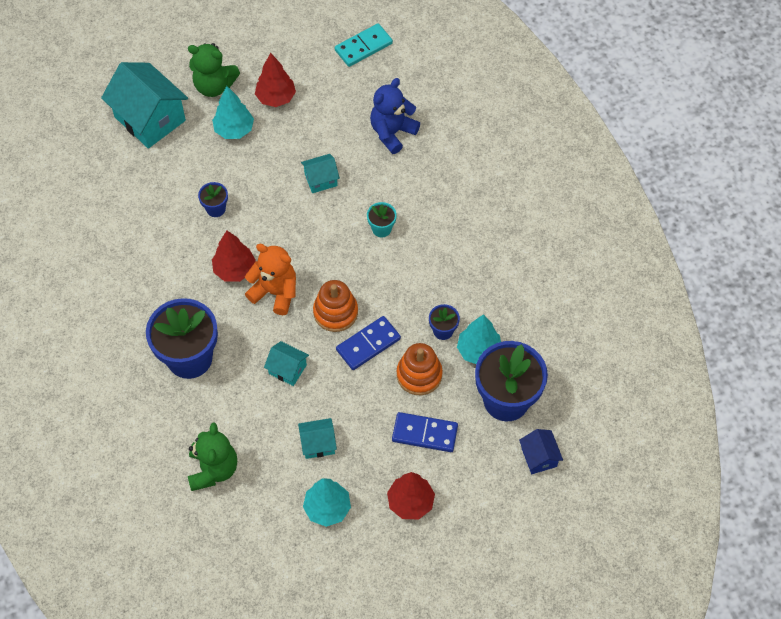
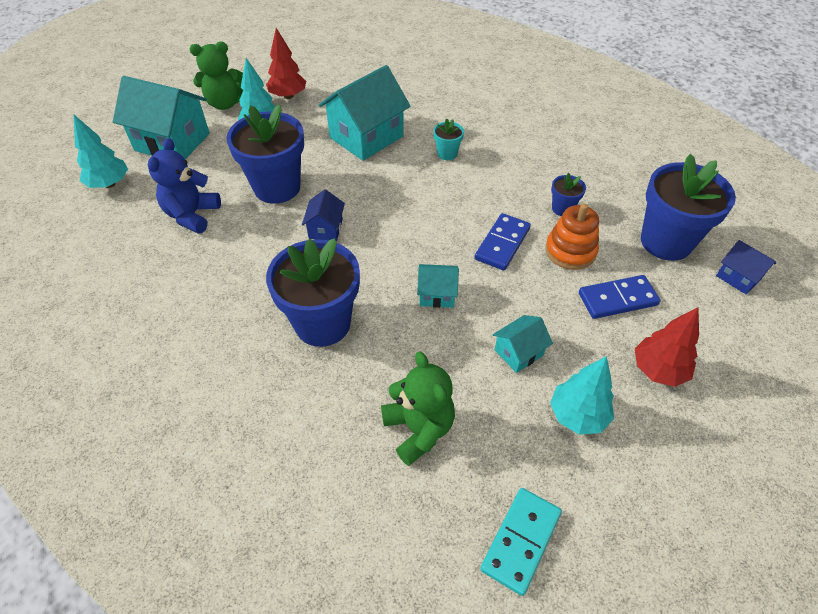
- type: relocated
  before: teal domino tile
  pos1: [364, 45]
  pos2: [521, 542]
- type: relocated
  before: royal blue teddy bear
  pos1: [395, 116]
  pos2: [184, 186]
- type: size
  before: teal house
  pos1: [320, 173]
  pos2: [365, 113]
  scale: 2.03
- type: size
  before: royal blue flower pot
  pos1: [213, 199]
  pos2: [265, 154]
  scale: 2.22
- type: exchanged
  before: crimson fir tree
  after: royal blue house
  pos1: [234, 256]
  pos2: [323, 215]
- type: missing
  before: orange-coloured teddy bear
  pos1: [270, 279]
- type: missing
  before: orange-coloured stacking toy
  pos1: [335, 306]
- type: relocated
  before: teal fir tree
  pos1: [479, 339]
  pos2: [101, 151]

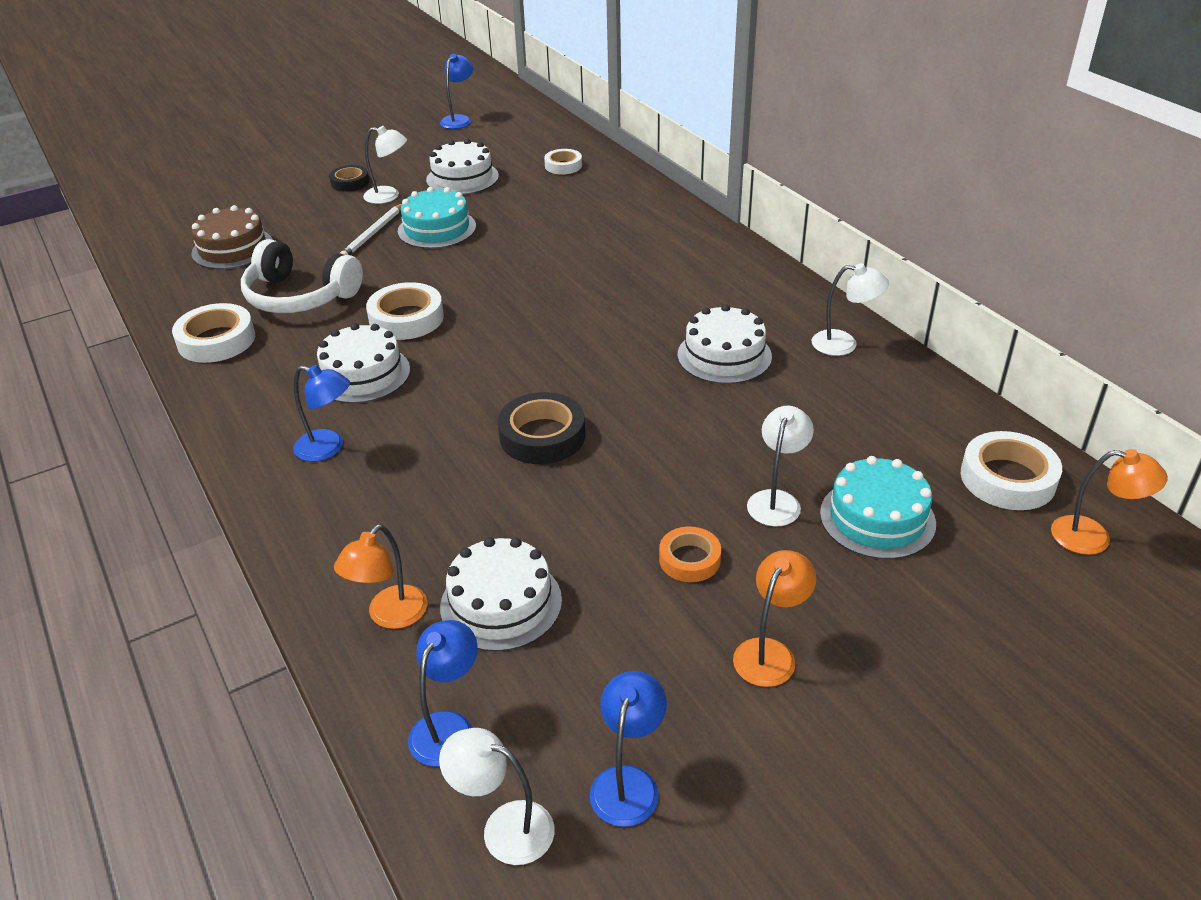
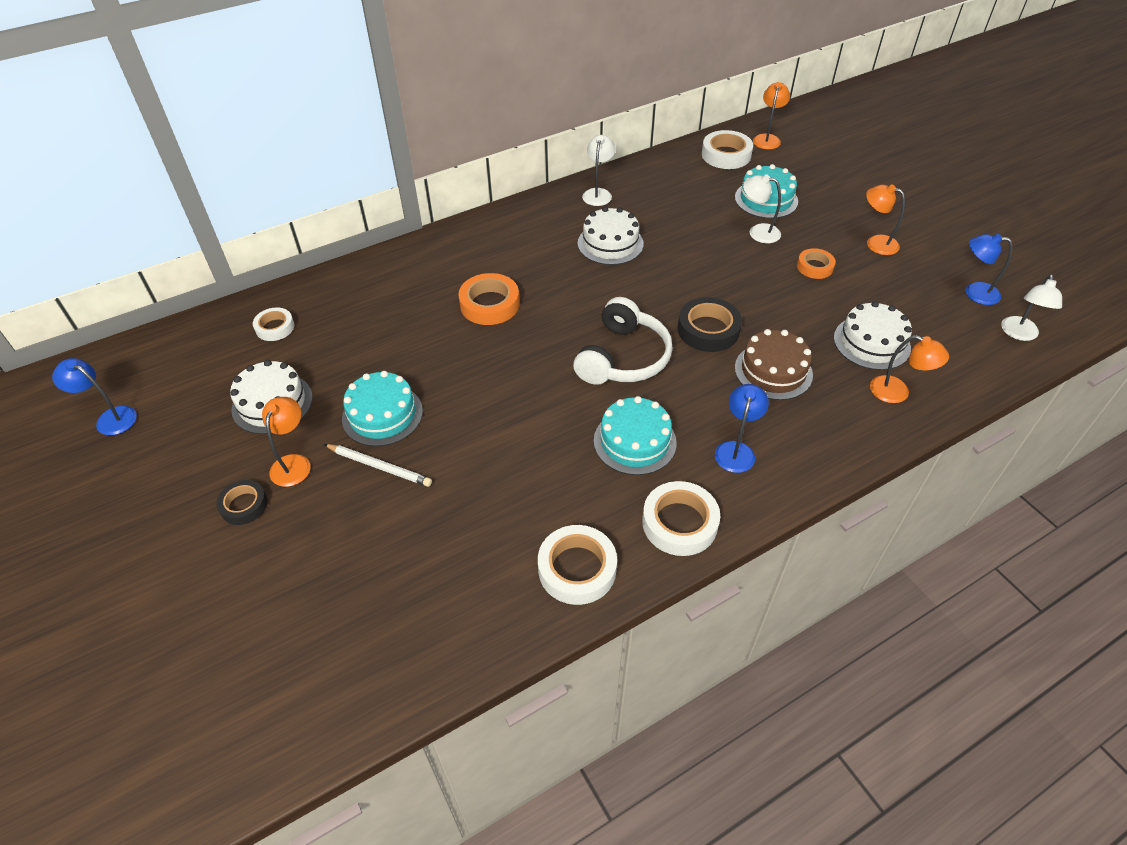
- type: colour
  before: white desk lamp
  after: orange-coloured desk lamp
  pos1: [385, 165]
  pos2: [286, 442]
- type: relocated
  before: russet gateau
  pos1: [232, 237]
  pos2: [774, 364]
- type: relocated
  before: white over-ear headphones
  pos1: [302, 276]
  pos2: [623, 341]
- type: relocated
  before: white sticky tape
  pos1: [405, 311]
  pos2: [681, 518]
- type: colour
  before: white gateau
  after: teal gateau
  pos1: [363, 363]
  pos2: [635, 435]
- type: missing
  before: royal blue desk lamp
  pos1: [443, 693]
- type: appeared
  after: orange-coloured sticky tape
  pos2: [489, 299]

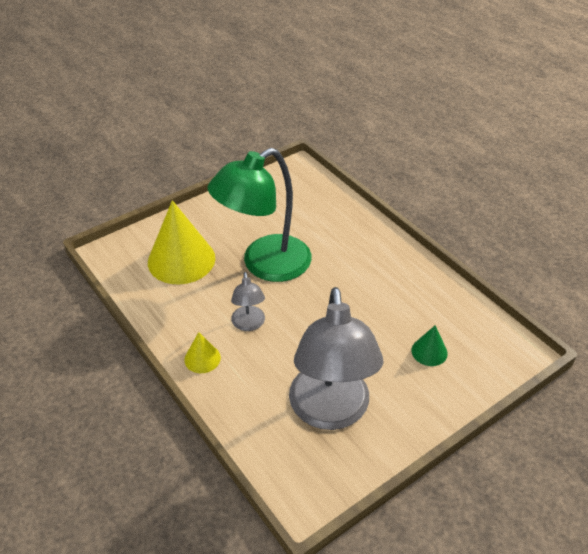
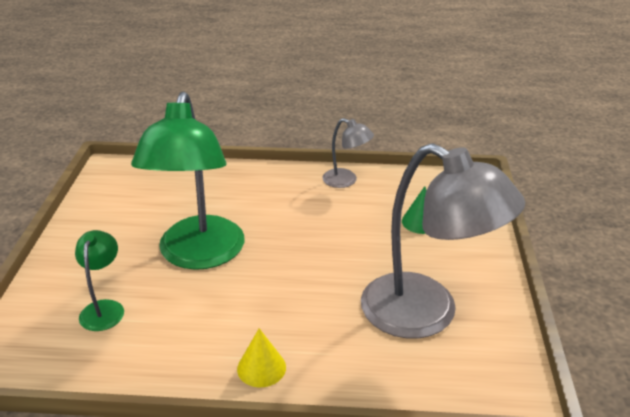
- type: exchanged
  before: bright yellow cone
  after: leaf-green desk lamp
  pos1: [181, 242]
  pos2: [99, 280]
- type: relocated
  before: grey desk lamp
  pos1: [248, 301]
  pos2: [348, 153]

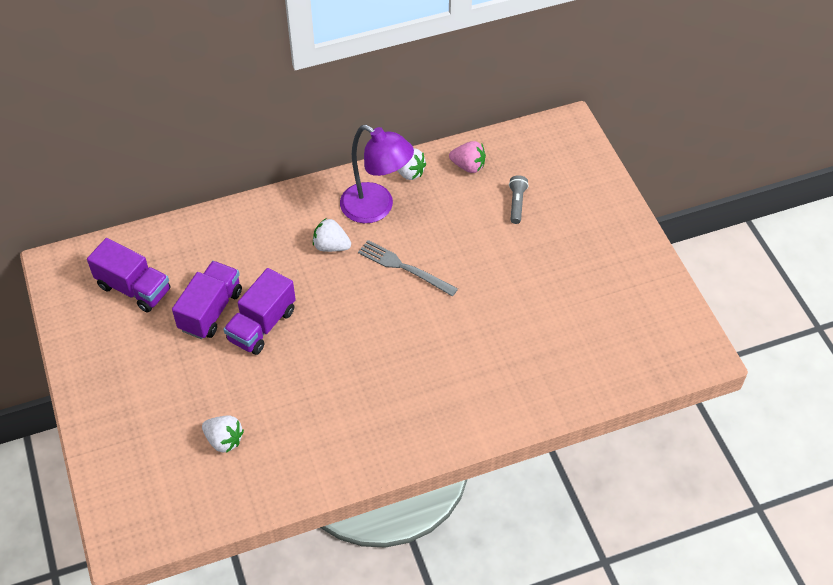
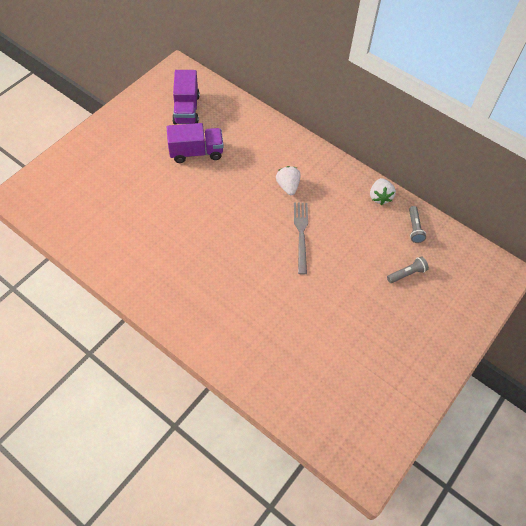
- type: missing
  before: purple desk lamp
  pos1: [377, 174]
- type: exchanged
  before: rosy toy strawberry
  after: grey flashlight
  pos1: [467, 157]
  pos2: [417, 224]
- type: missing
  before: purple toy truck
  pos1: [259, 311]
- type: missing
  before: white toy strawberry
  pos1: [223, 434]

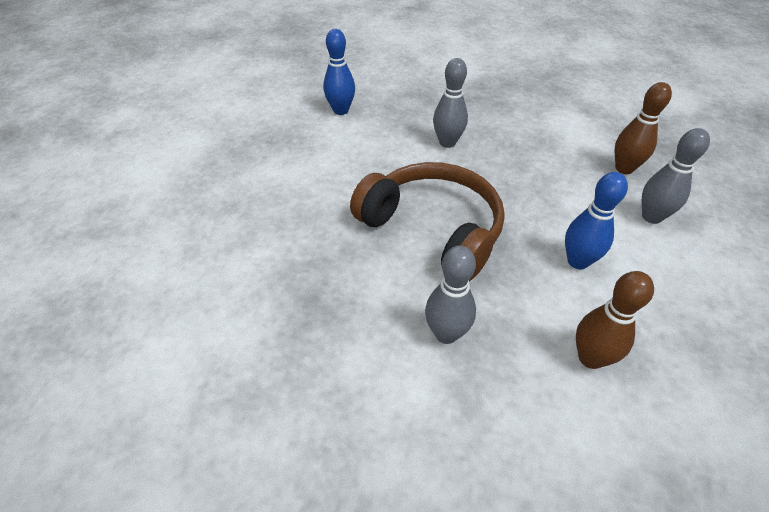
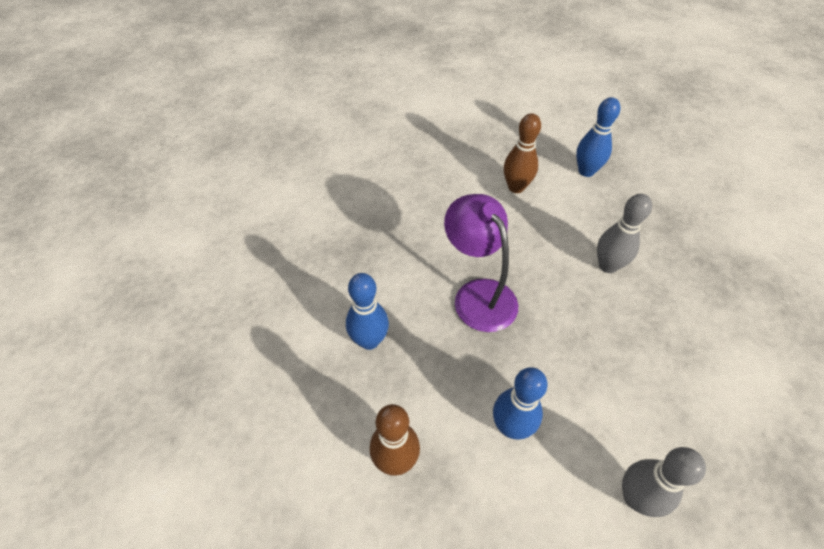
- type: relocated
  before: russet skittle
  pos1: [643, 128]
  pos2: [522, 153]
- type: exchanged
  before: russet over-ear headphones
  after: purple desk lamp
  pos1: [427, 221]
  pos2: [481, 263]
- type: colour
  before: grey skittle
  after: royal blue skittle
  pos1: [450, 295]
  pos2: [367, 311]

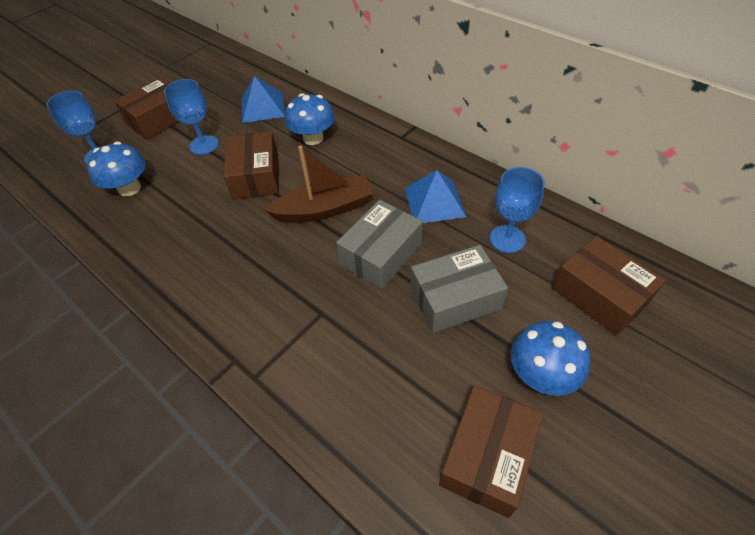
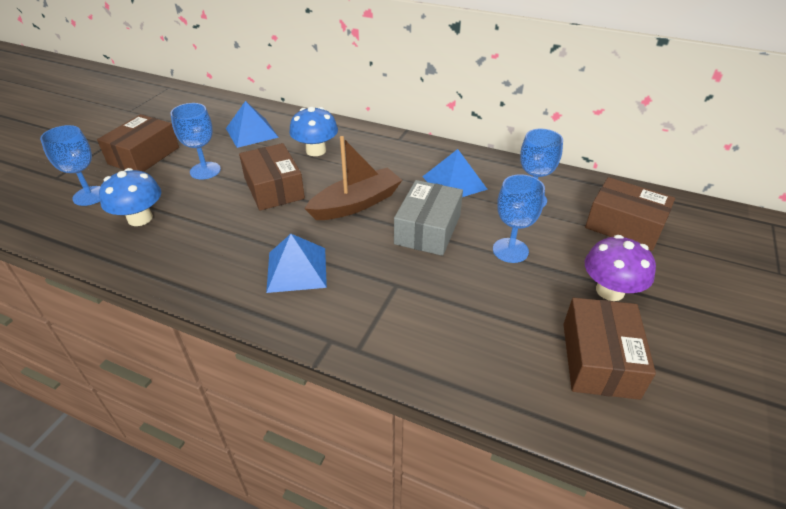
- type: exchanged
  before: grey package
  after: royal blue goblet
  pos1: [459, 289]
  pos2: [519, 218]
- type: colour
  before: royal blue mushroom
  after: purple mushroom
  pos1: [550, 358]
  pos2: [620, 268]
- type: appeared
  after: royal blue pyramid shape
  pos2: [296, 263]

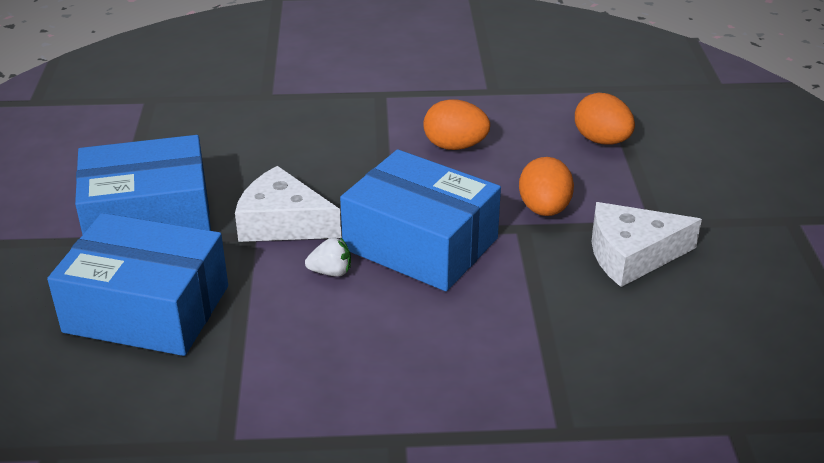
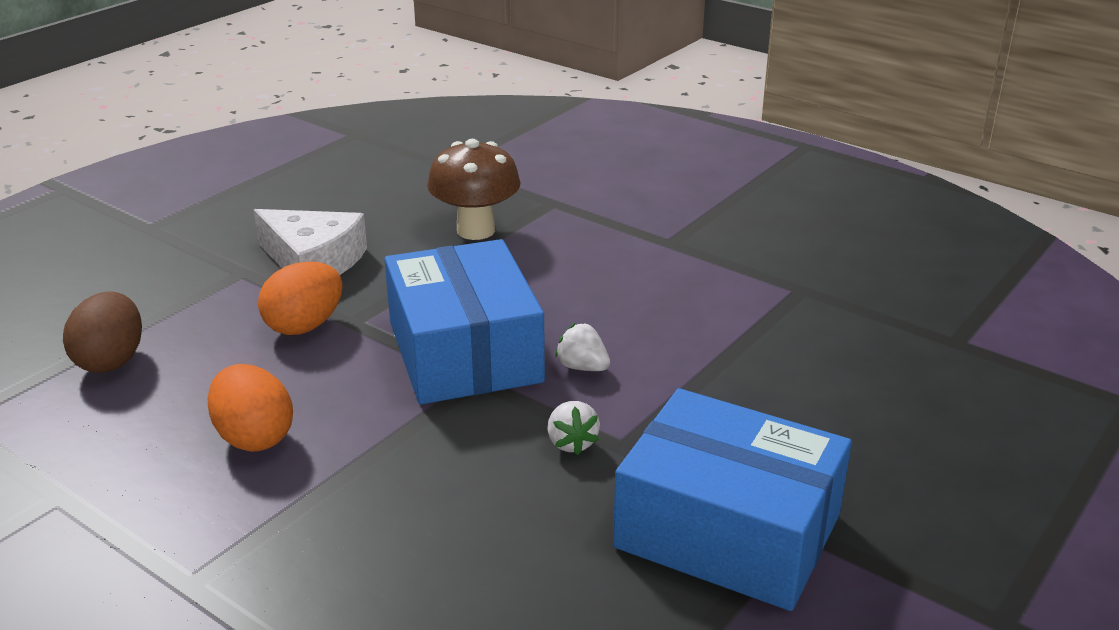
- type: colour
  before: orange-coloured toy egg
  after: russet toy egg
  pos1: [605, 119]
  pos2: [102, 332]
- type: exchanged
  before: white piece of cheese
  after: white toy strawberry
  pos1: [288, 204]
  pos2: [573, 428]
- type: missing
  before: royal blue package
  pos1: [137, 284]
- type: appeared
  after: russet mushroom
  pos2: [474, 189]

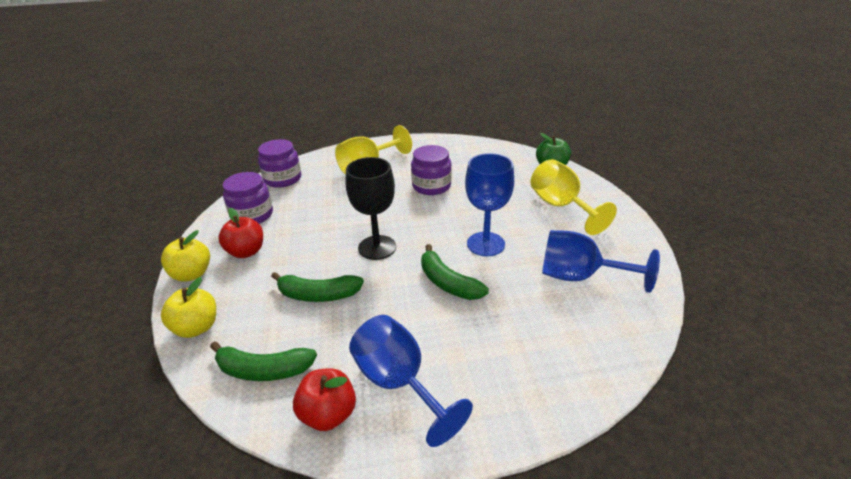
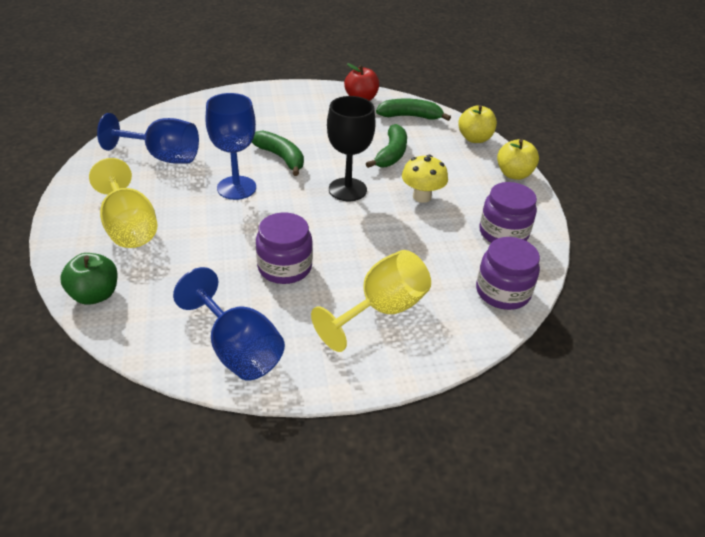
- type: missing
  before: crimson apple
  pos1: [240, 233]
- type: spun
  before: leaf-green toy banana
  pos1: [317, 287]
  pos2: [386, 146]
  turn: 105
- type: relocated
  before: royal blue goblet
  pos1: [411, 381]
  pos2: [229, 324]
- type: appeared
  after: bright yellow mushroom
  pos2: [425, 179]

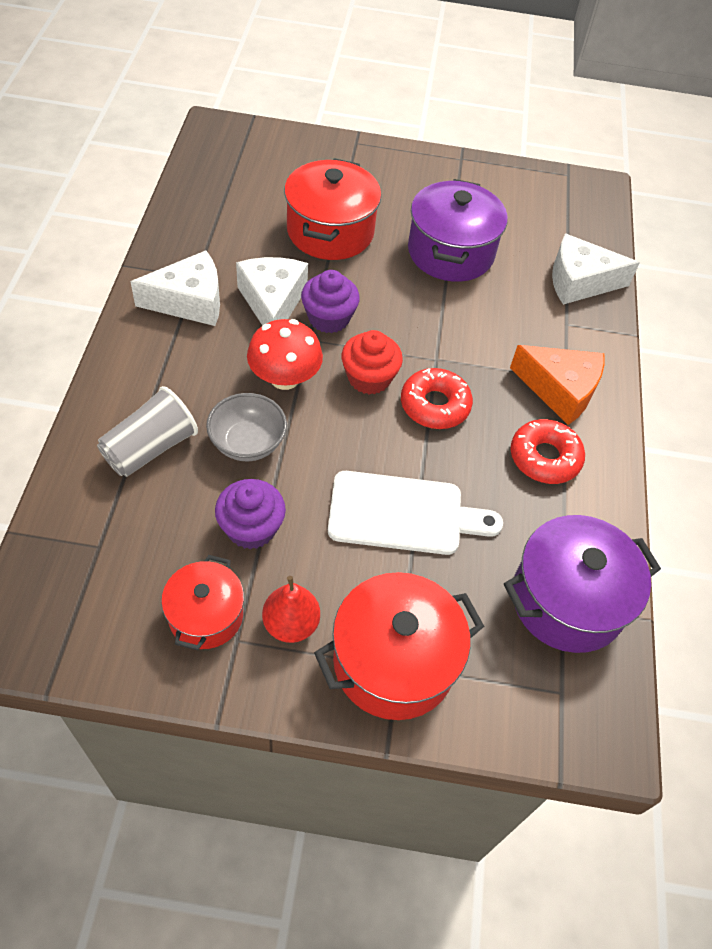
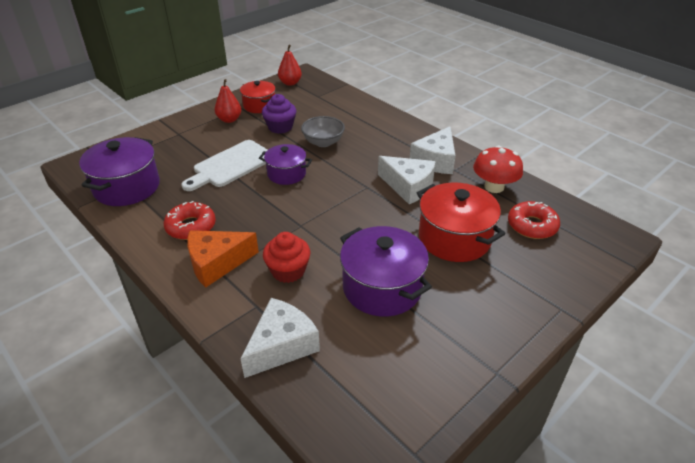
- type: missing
  before: purple fairy cake
  pos1: [330, 301]
- type: relocated
  before: crimson mushroom
  pos1: [285, 354]
  pos2: [498, 169]
- type: relocated
  before: crimson fairy cake
  pos1: [372, 362]
  pos2: [286, 257]
- type: relocated
  before: crimson glazed donut
  pos1: [437, 398]
  pos2: [534, 220]
- type: missing
  before: grey beaker
  pos1: [147, 431]
- type: missing
  before: crimson pot
  pos1: [399, 646]
- type: appeared
  after: crimson pear fruit
  pos2: [290, 65]
- type: appeared
  after: purple pot
  pos2: [285, 164]

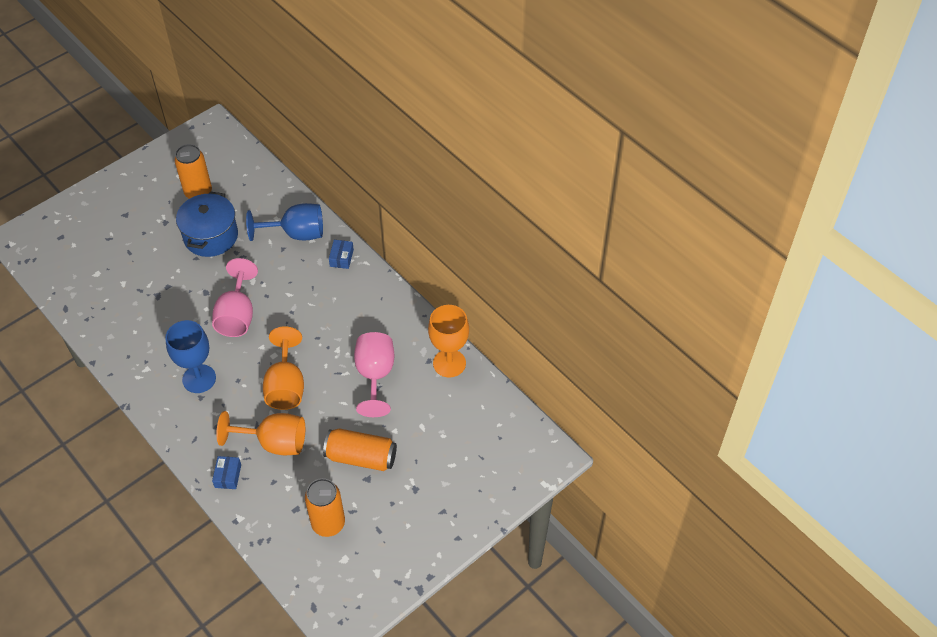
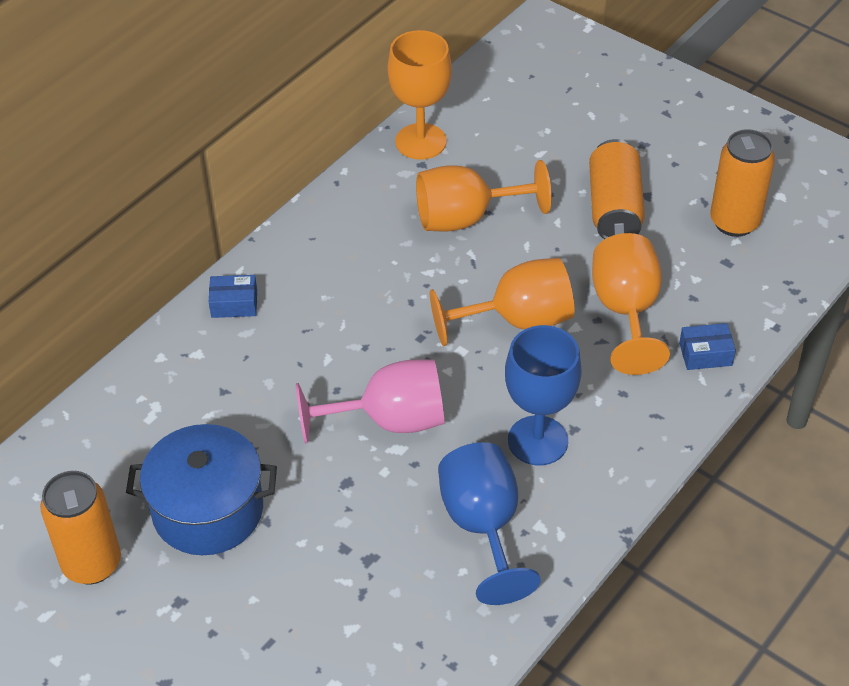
- type: relocated
  before: royal blue goblet
  pos1: [284, 222]
  pos2: [489, 523]
- type: colour
  before: rosy goblet
  after: orange-coloured goblet
  pos1: [374, 374]
  pos2: [484, 195]

